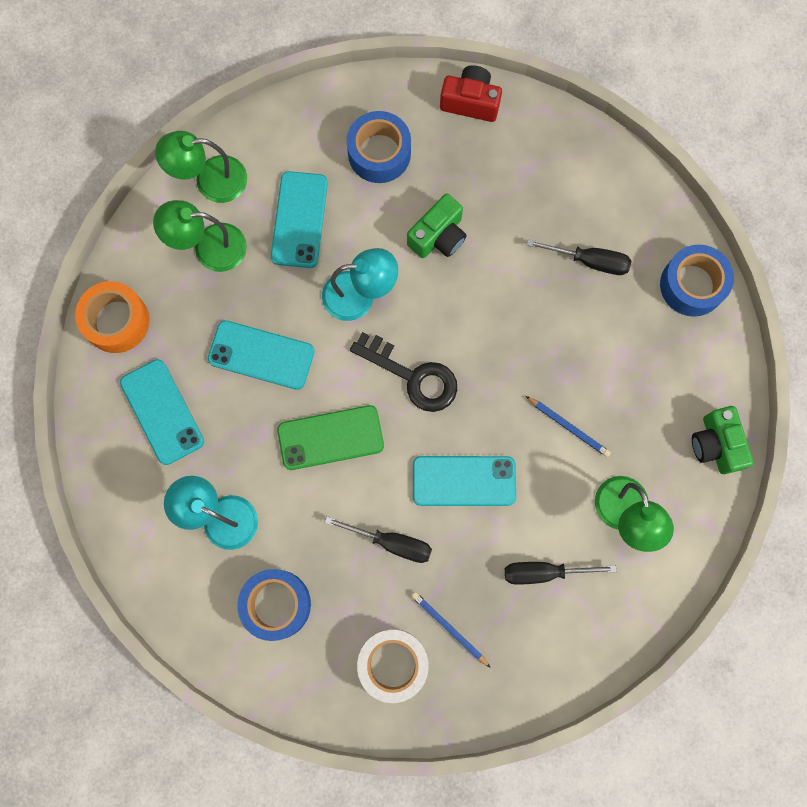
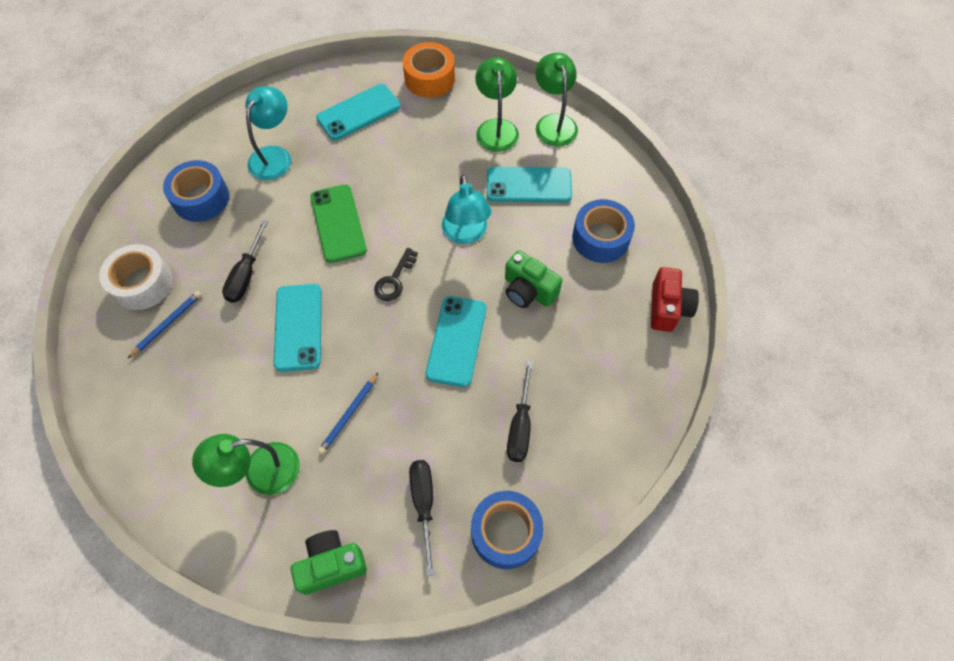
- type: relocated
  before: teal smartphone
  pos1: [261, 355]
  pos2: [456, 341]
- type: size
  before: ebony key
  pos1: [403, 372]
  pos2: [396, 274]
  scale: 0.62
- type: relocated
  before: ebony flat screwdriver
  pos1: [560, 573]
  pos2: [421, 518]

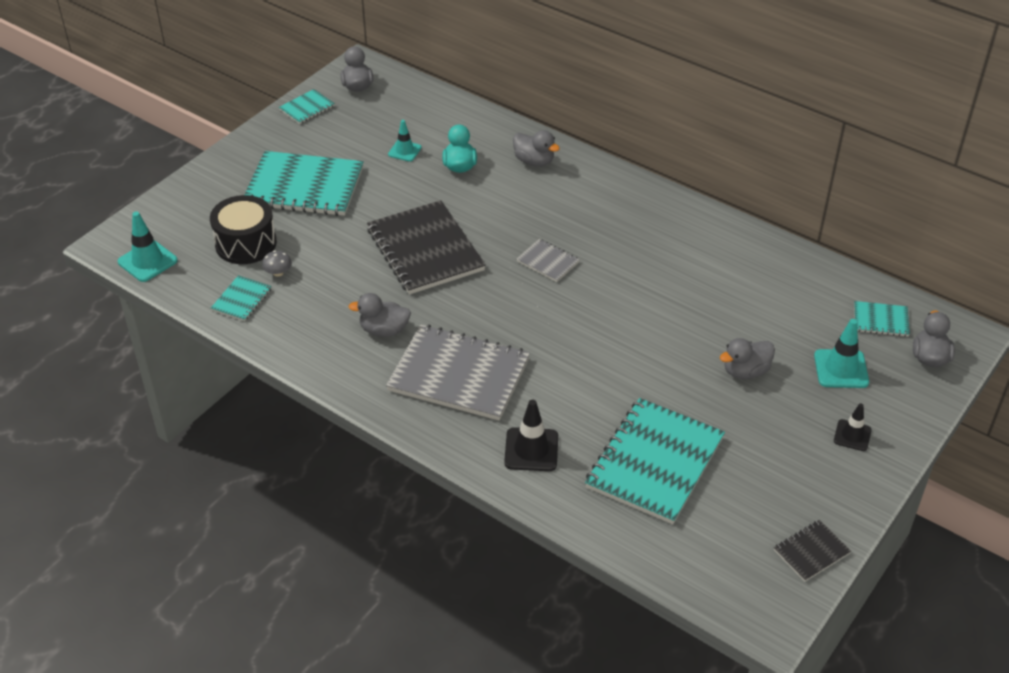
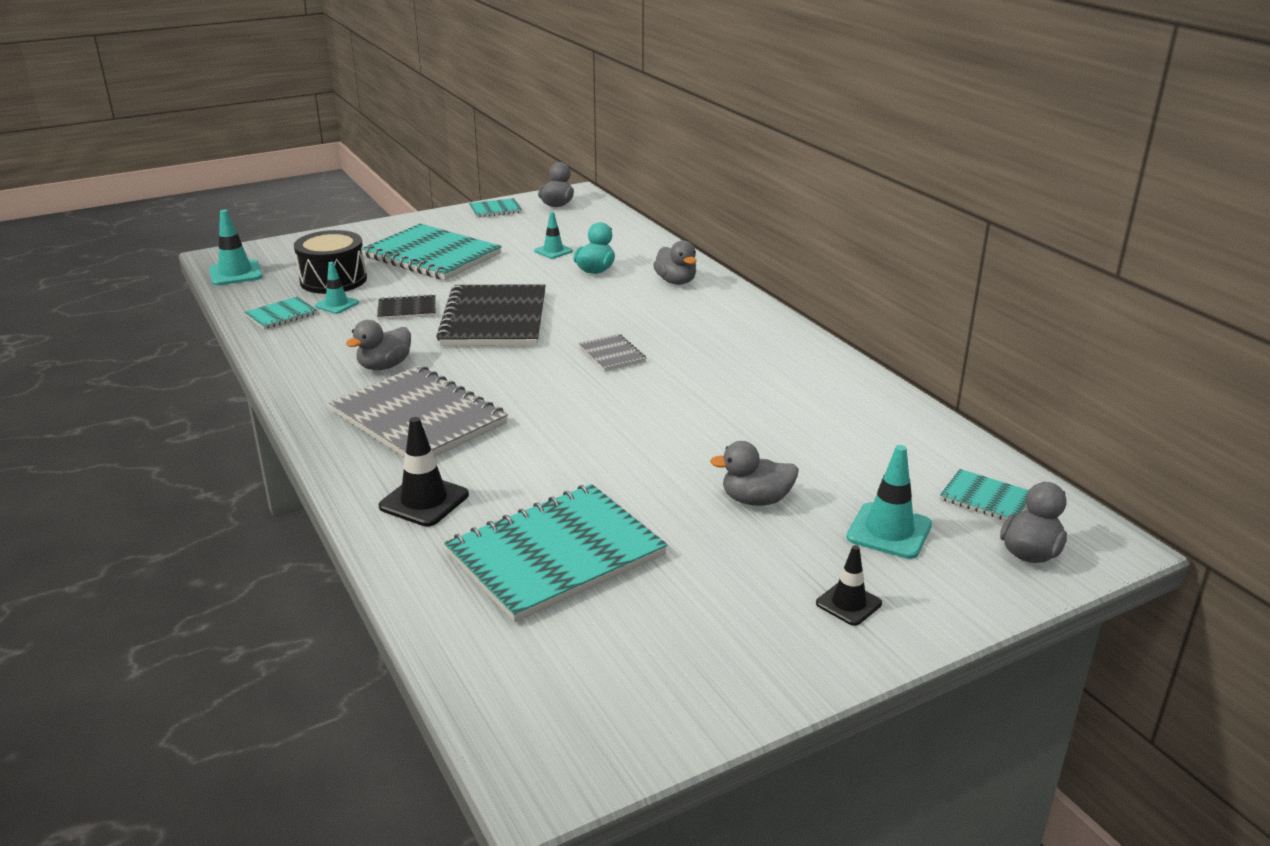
- type: exchanged
  before: grey mushroom
  after: teal traffic cone
  pos1: [277, 263]
  pos2: [337, 288]
- type: spun
  before: grey rubber duck
  pos1: [379, 315]
  pos2: [378, 345]
  turn: -75
- type: relocated
  before: ebony notepad
  pos1: [812, 550]
  pos2: [406, 307]

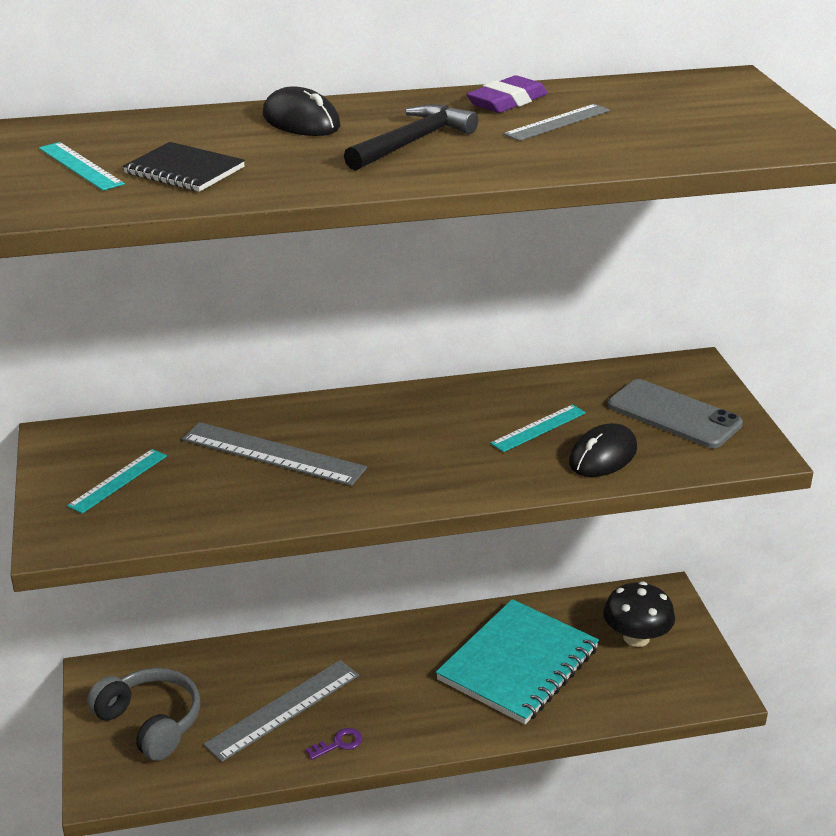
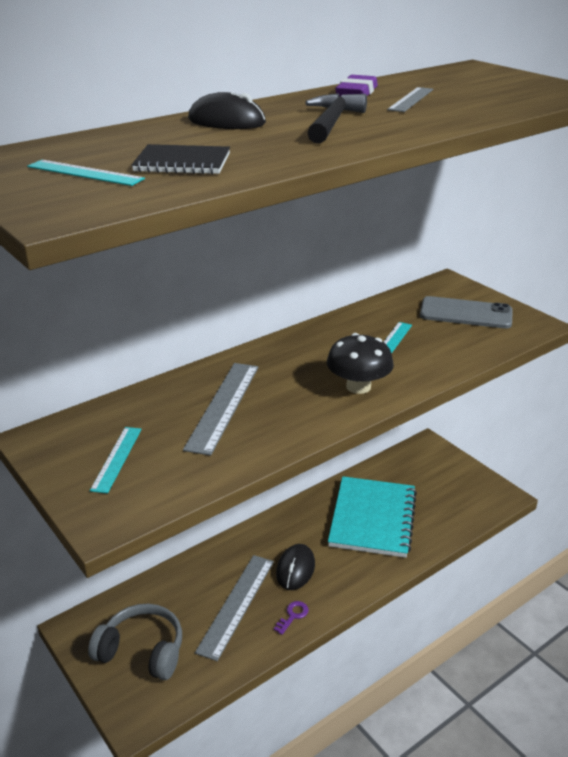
- type: spun
  before: grey measuring stick
  pos1: [274, 454]
  pos2: [220, 409]
  turn: -75
- type: relocated
  before: ebony computer mouse
  pos1: [603, 450]
  pos2: [295, 567]
- type: relocated
  before: ebony mushroom
  pos1: [639, 614]
  pos2: [360, 363]

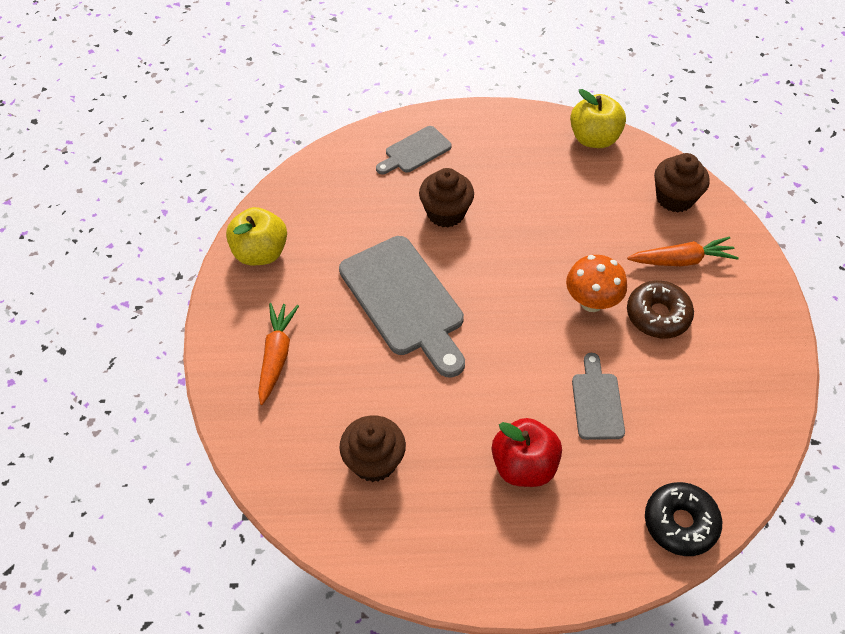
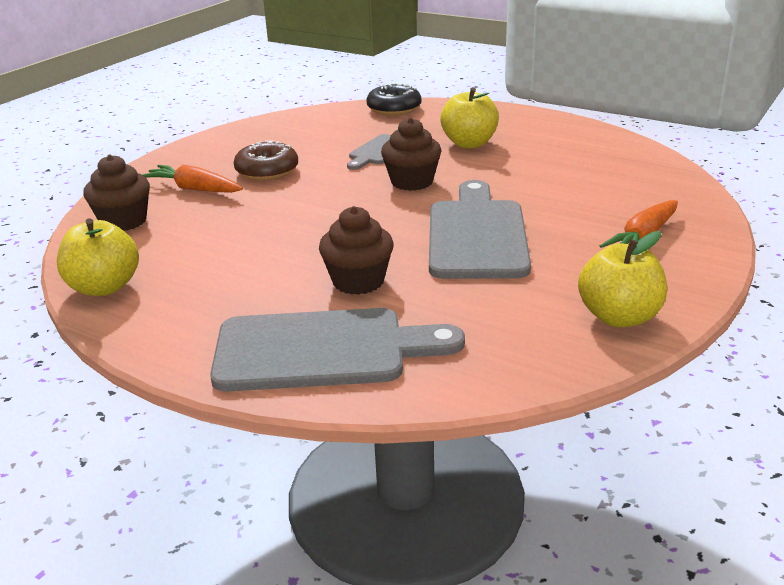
- type: size
  before: grey cutting board
  pos1: [414, 150]
  pos2: [337, 350]
  scale: 1.91
- type: missing
  before: orange-coloured mushroom
  pos1: [596, 283]
- type: relocated
  before: russet fairy cake
  pos1: [372, 448]
  pos2: [411, 154]
- type: colour
  before: crimson apple
  after: bright yellow apple
  pos1: [527, 452]
  pos2: [469, 117]

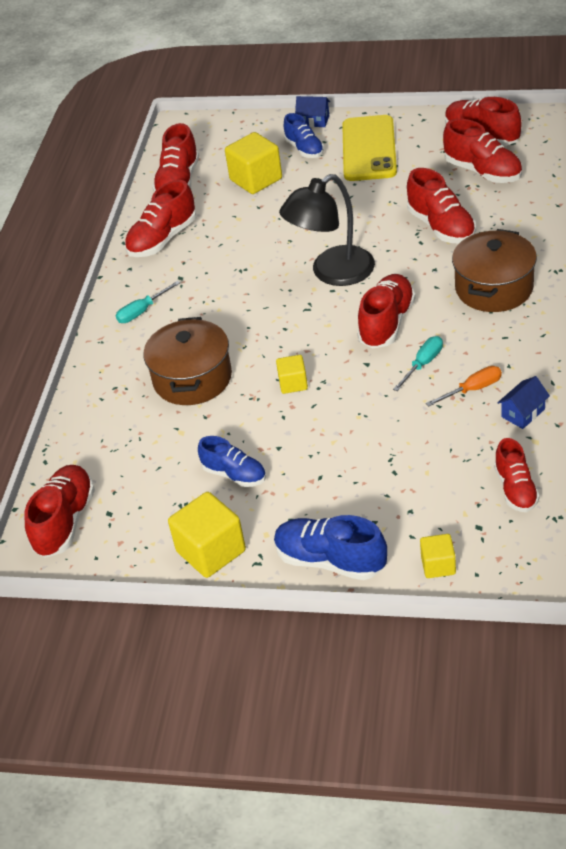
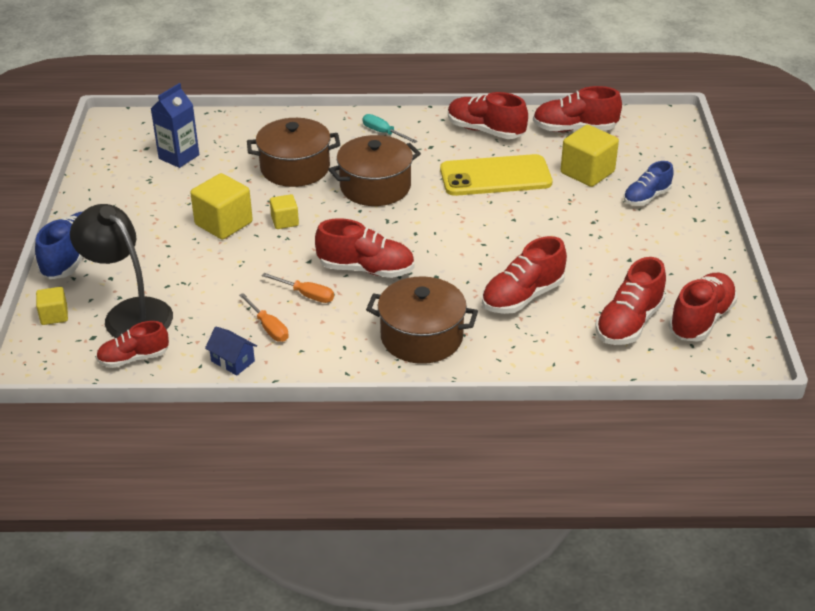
- type: missing
  before: royal blue house
  pos1: [312, 111]
- type: relocated
  before: bright yellow smartphone
  pos1: [369, 148]
  pos2: [496, 175]
- type: relocated
  before: ebony desk lamp
  pos1: [327, 230]
  pos2: [121, 271]
- type: colour
  before: teal flat screwdriver
  after: orange-coloured flat screwdriver
  pos1: [418, 363]
  pos2: [298, 288]
- type: missing
  before: royal blue shoe
  pos1: [232, 461]
- type: missing
  before: crimson shoe
  pos1: [59, 511]
- type: relocated
  before: bright yellow cube
  pos1: [207, 535]
  pos2: [221, 206]
- type: appeared
  after: royal blue juice carton
  pos2: [175, 125]
- type: appeared
  after: russet pot
  pos2: [374, 170]

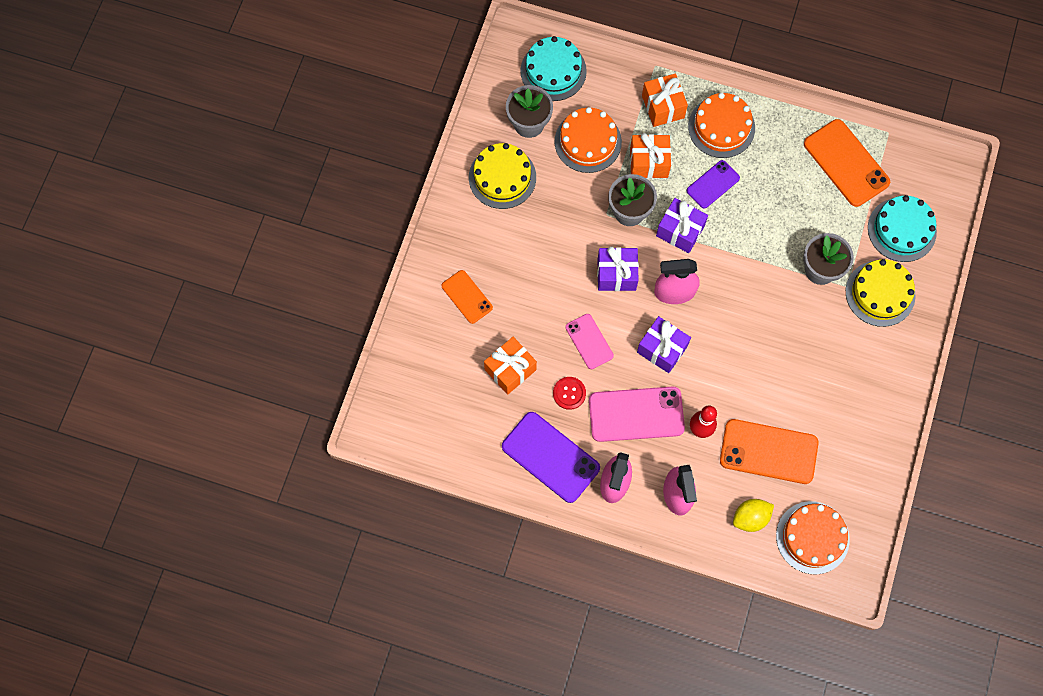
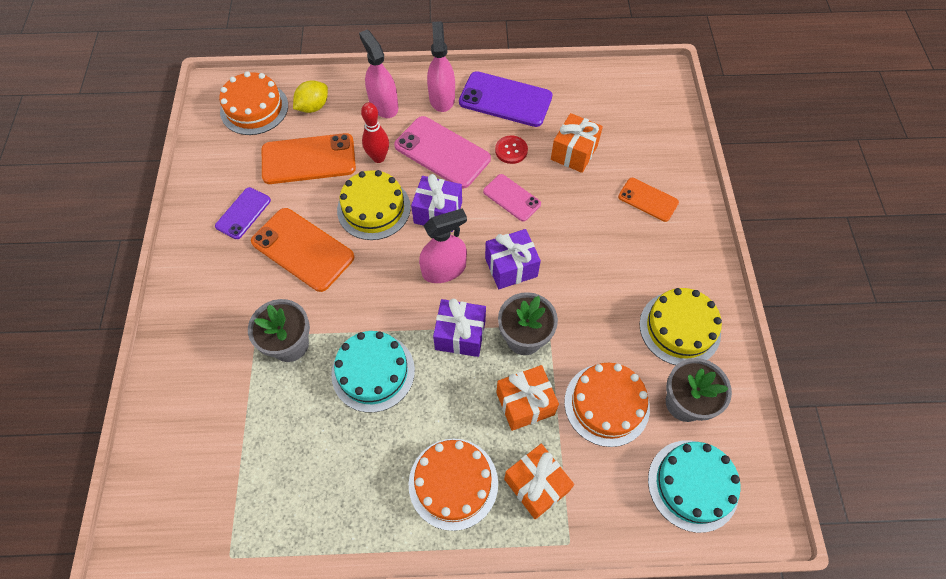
- type: relocated
  before: orange-coloured smartphone
  pos1: [847, 163]
  pos2: [303, 250]
- type: relocated
  before: purple smartphone
  pos1: [713, 184]
  pos2: [243, 213]
- type: relocated
  before: teal gateau
  pos1: [902, 228]
  pos2: [373, 372]
- type: relocated
  before: bright yellow gateau
  pos1: [880, 293]
  pos2: [374, 205]
- type: spun
  before: rosy smartphone
  pos1: [637, 414]
  pos2: [442, 152]
  turn: 60

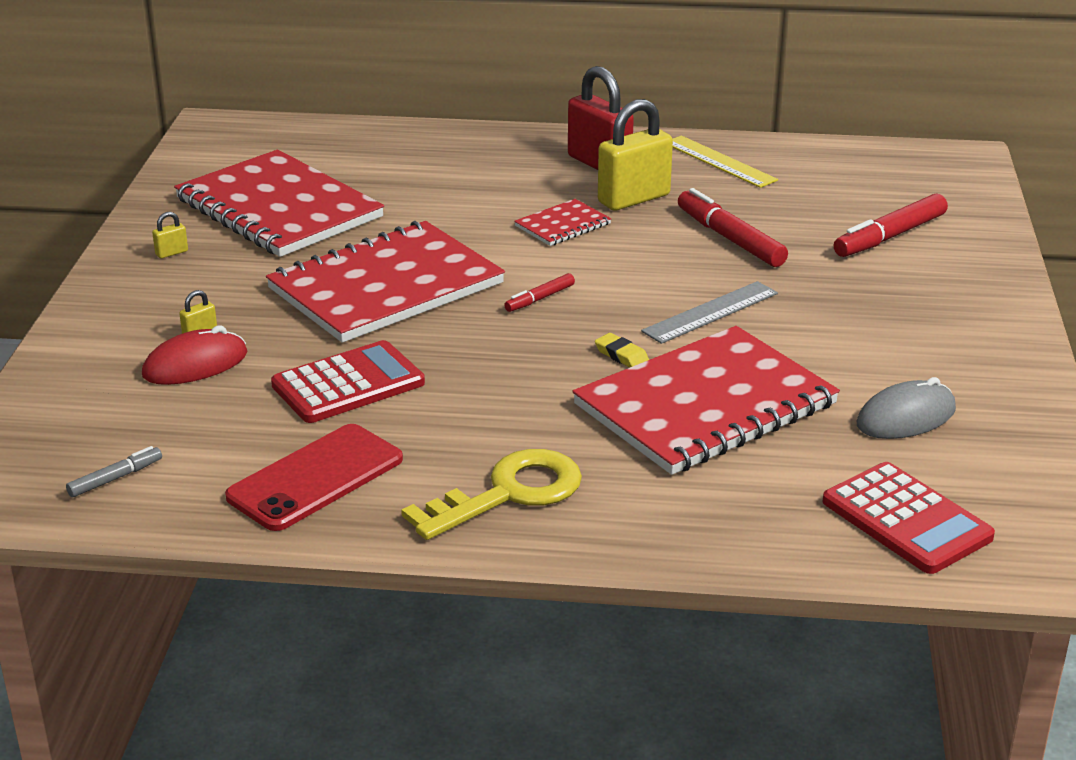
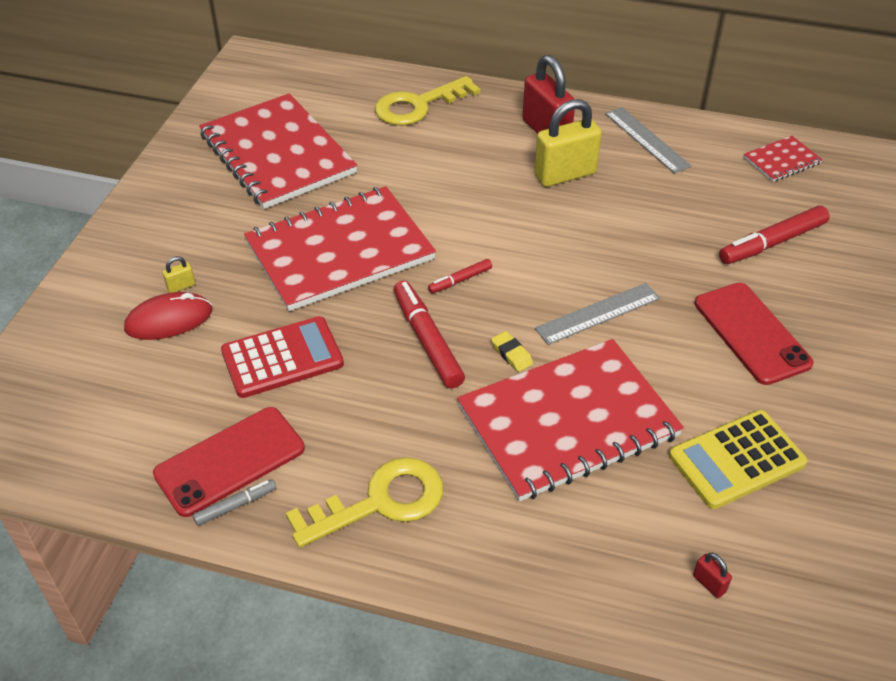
- type: colour
  before: bright yellow measuring stick
  after: grey measuring stick
  pos1: [725, 161]
  pos2: [648, 140]
- type: relocated
  before: crimson marker
  pos1: [733, 227]
  pos2: [429, 335]
- type: relocated
  before: crimson notepad
  pos1: [562, 222]
  pos2: [783, 159]
- type: missing
  before: bright yellow lock
  pos1: [170, 235]
- type: exchanged
  before: grey computer mouse
  after: bright yellow pocket calculator
  pos1: [906, 408]
  pos2: [738, 459]
- type: relocated
  before: grey marker
  pos1: [114, 471]
  pos2: [234, 502]
- type: exchanged
  before: crimson pocket calculator
  after: crimson lock
  pos1: [908, 518]
  pos2: [712, 575]
- type: appeared
  after: bright yellow key
  pos2: [428, 101]
- type: appeared
  after: crimson smartphone
  pos2: [754, 334]

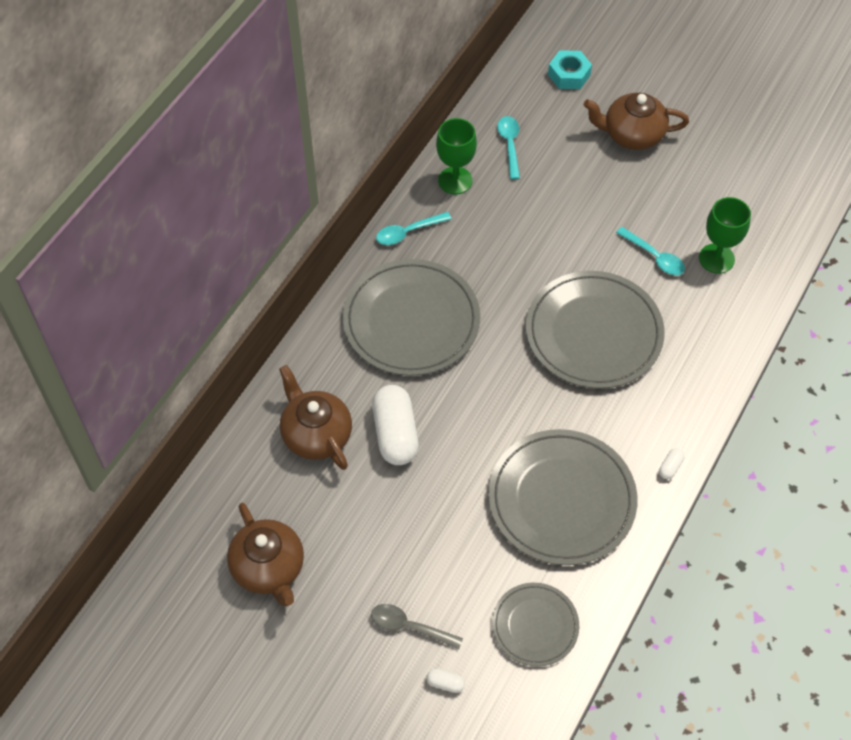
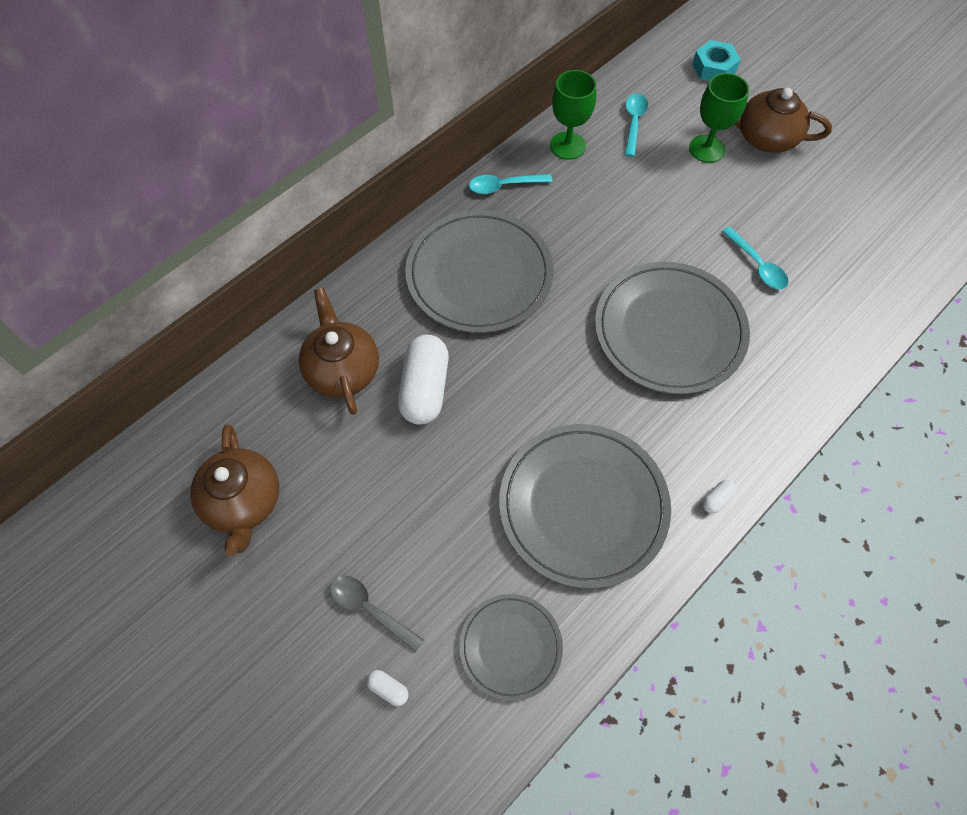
- type: relocated
  before: leaf-green goblet
  pos1: [725, 235]
  pos2: [719, 118]

